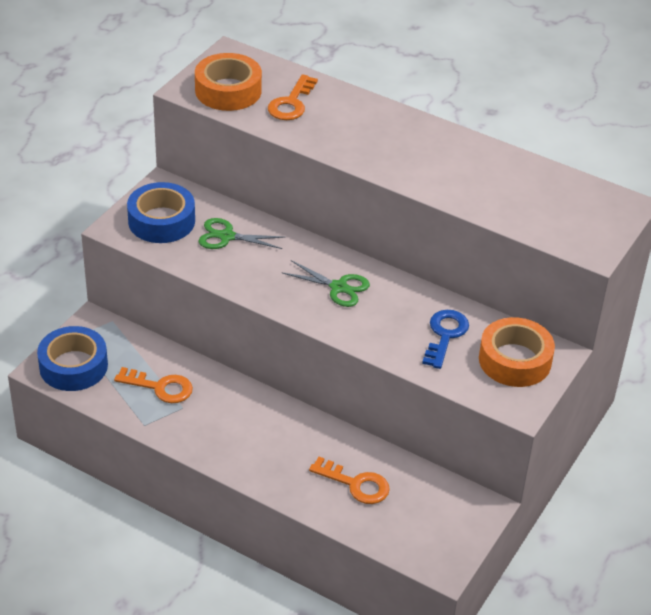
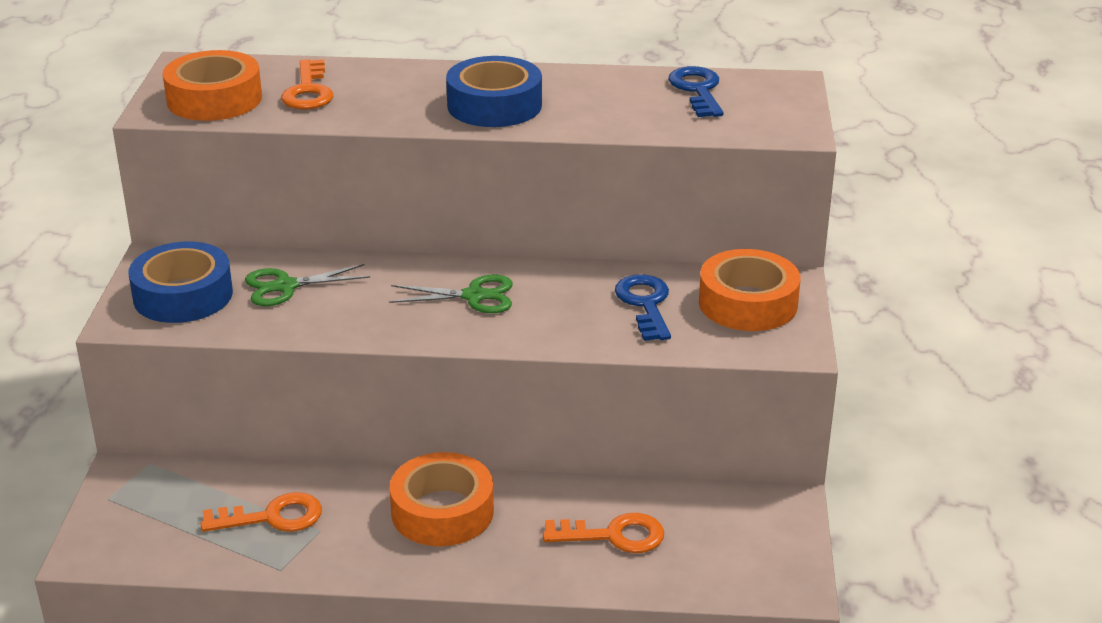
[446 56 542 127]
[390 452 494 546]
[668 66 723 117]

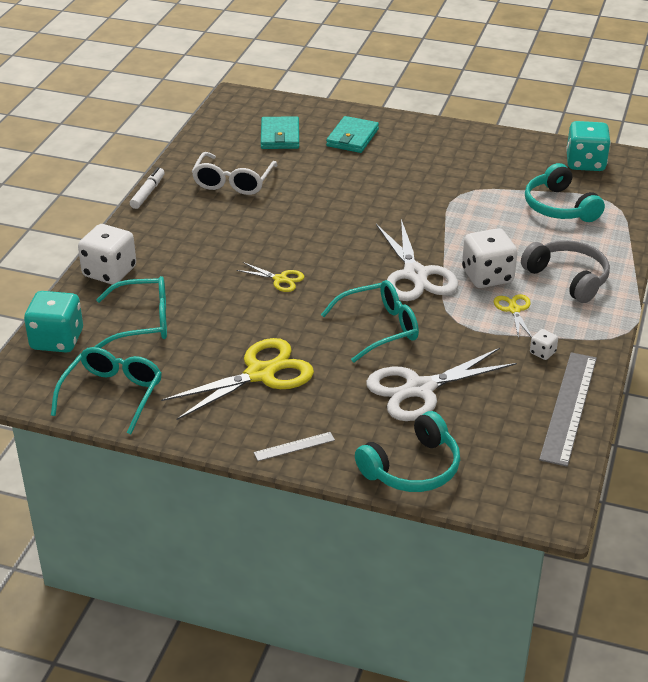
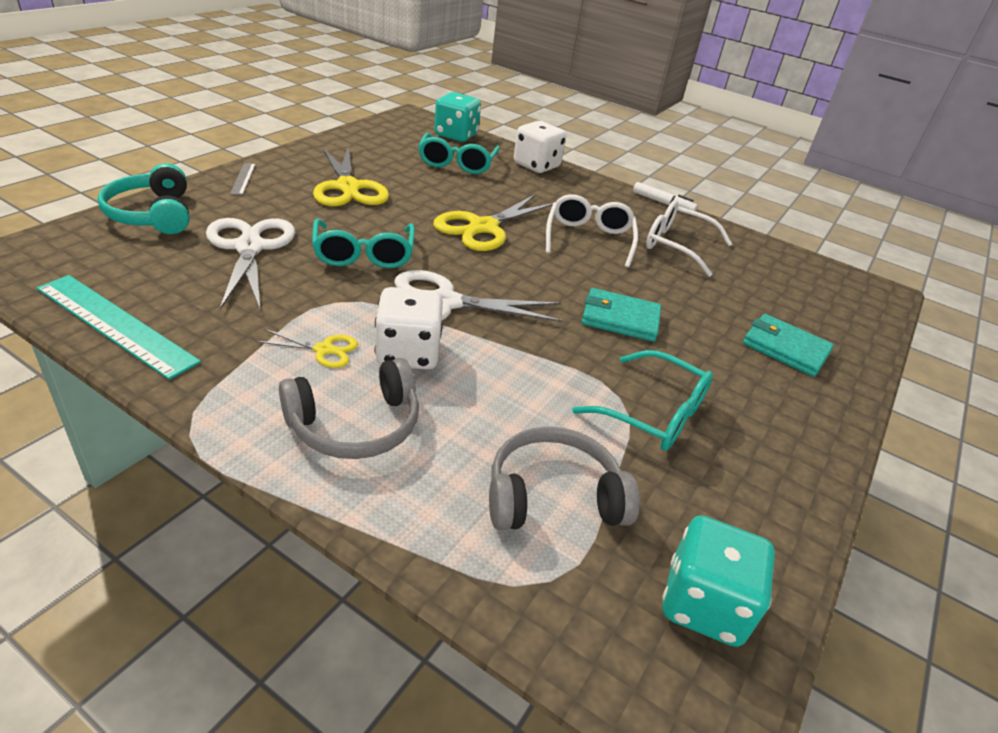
[572 350 713 451]
[433 195 553 251]
[582 288 661 342]
[489 426 640 530]
[530 329 558 360] (first image)
[36 275 201 380]
[546 194 638 268]

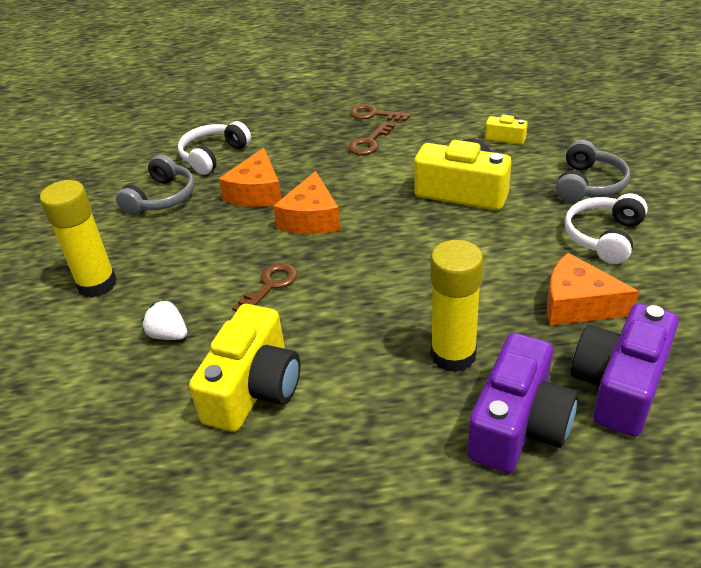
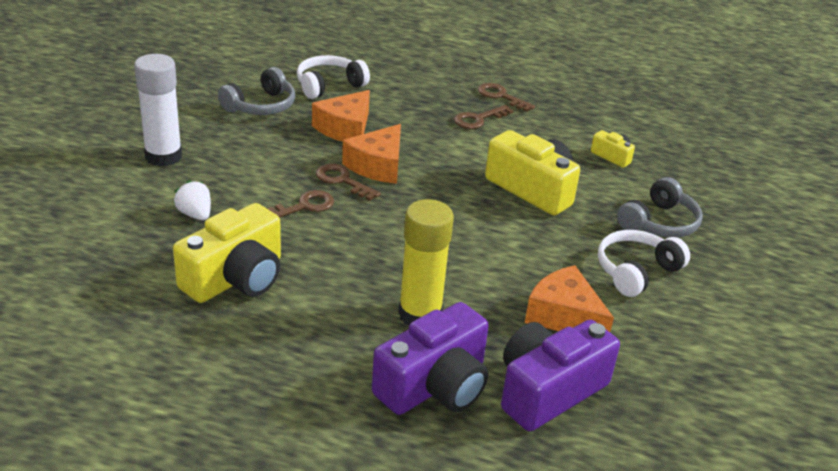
[134 54 182 167]
[316 164 381 201]

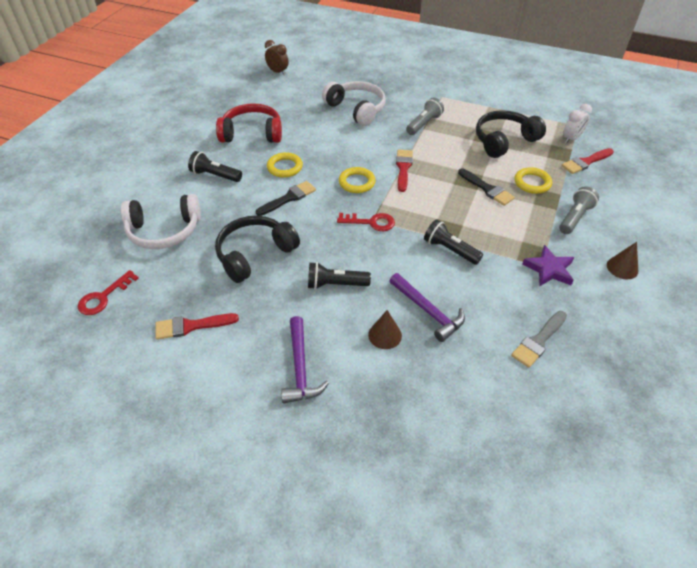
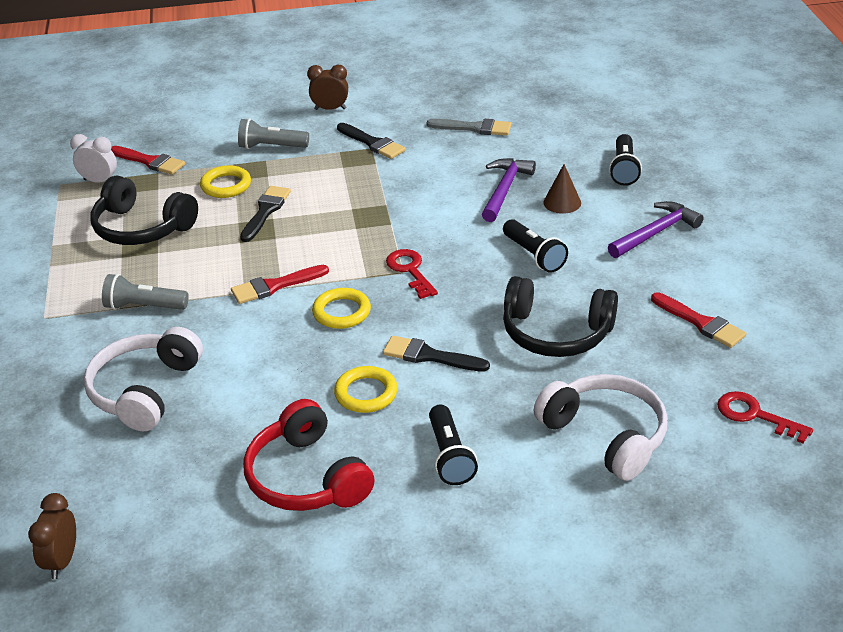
[717 391 813 444]
[609 134 642 186]
[337 123 406 159]
[307 64 348 110]

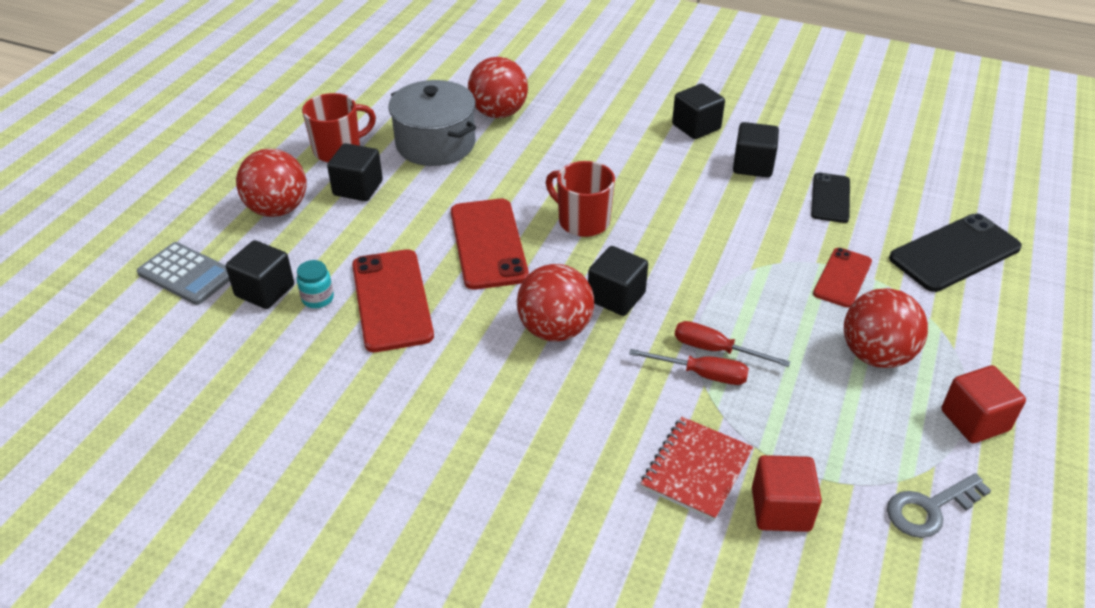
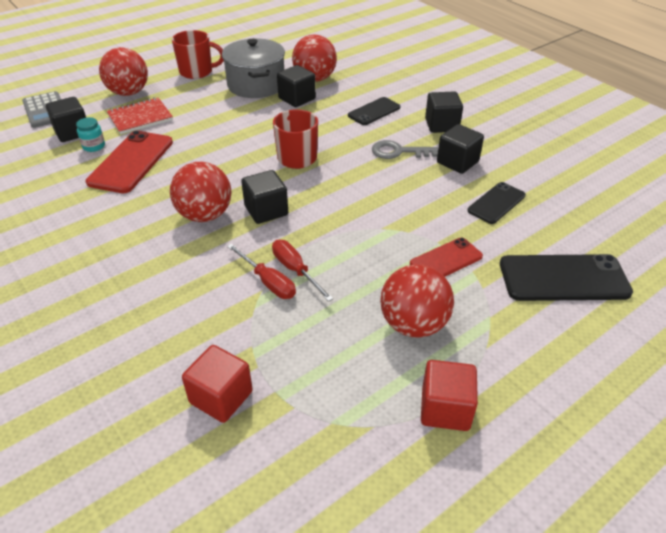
[277 65 316 107]
[451 199 529 290] (first image)
[107 98 173 134]
[372 140 438 159]
[348 97 400 125]

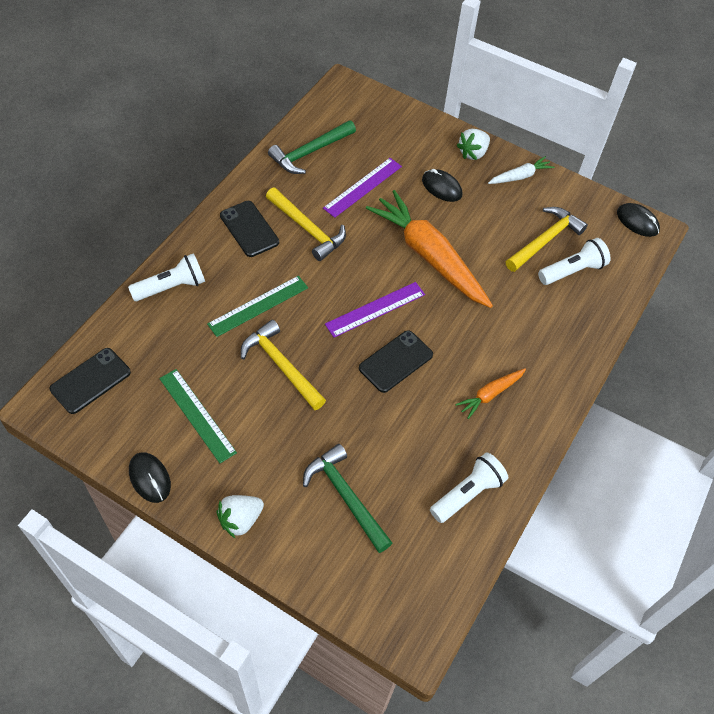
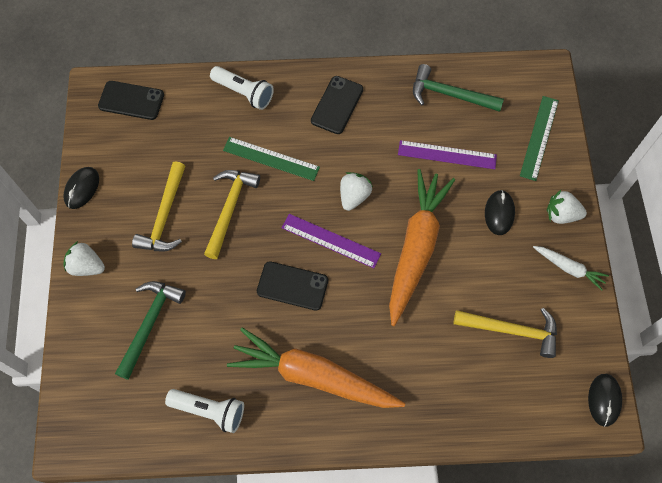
[520 96 559 181]
[132 161 185 251]
[227 327 405 408]
[538 238 611 285] (first image)
[340 172 373 211]

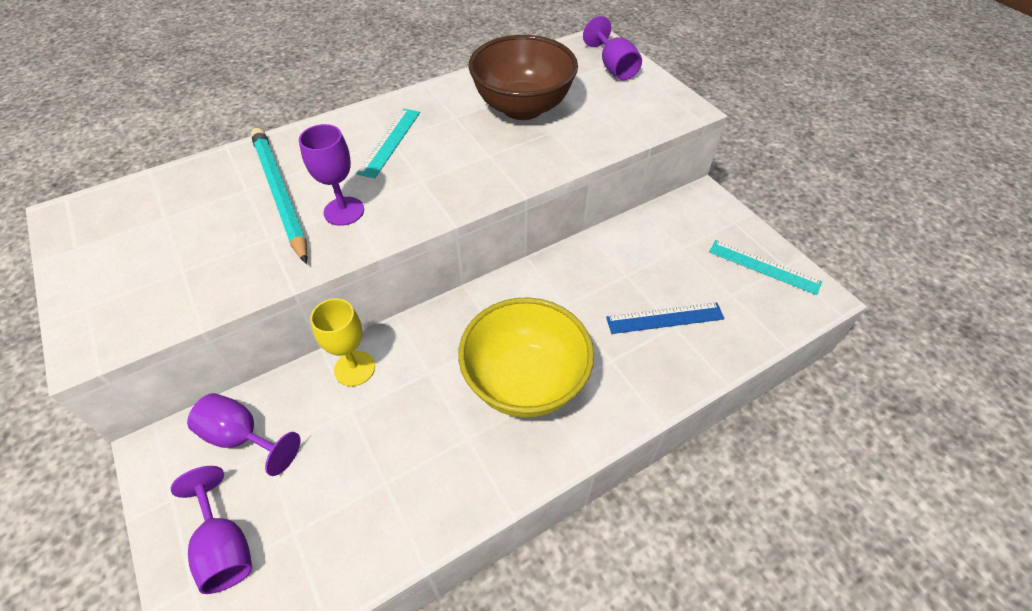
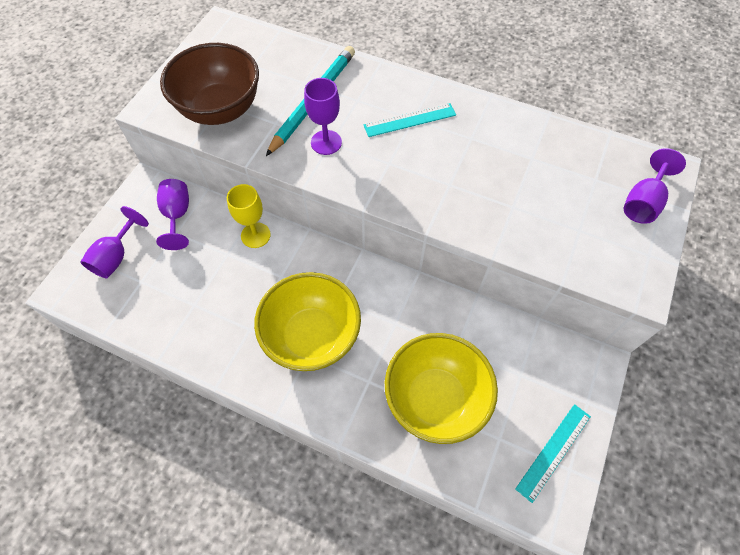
[160 43 259 125]
[385 333 498 444]
[515 404 591 503]

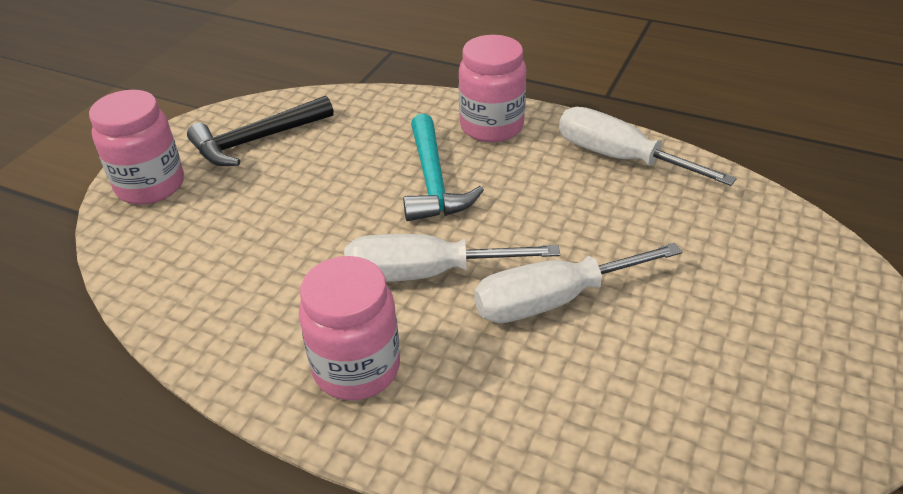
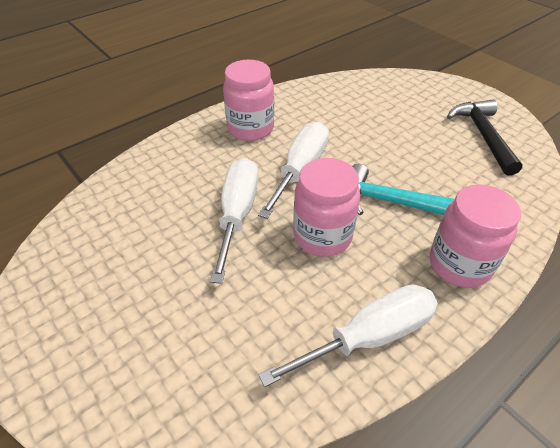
[293 158 360 257]

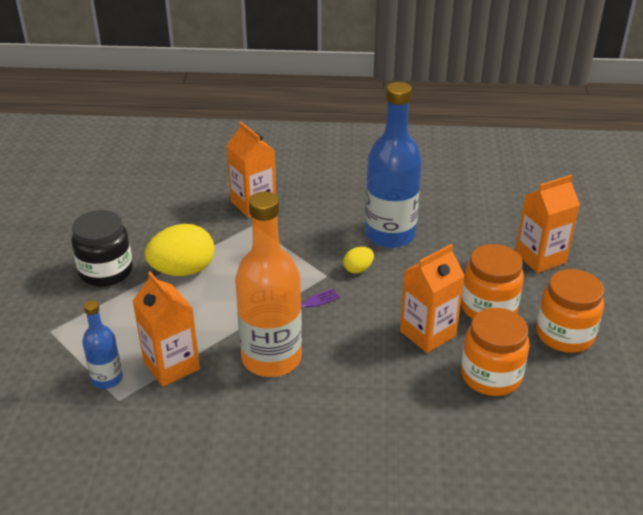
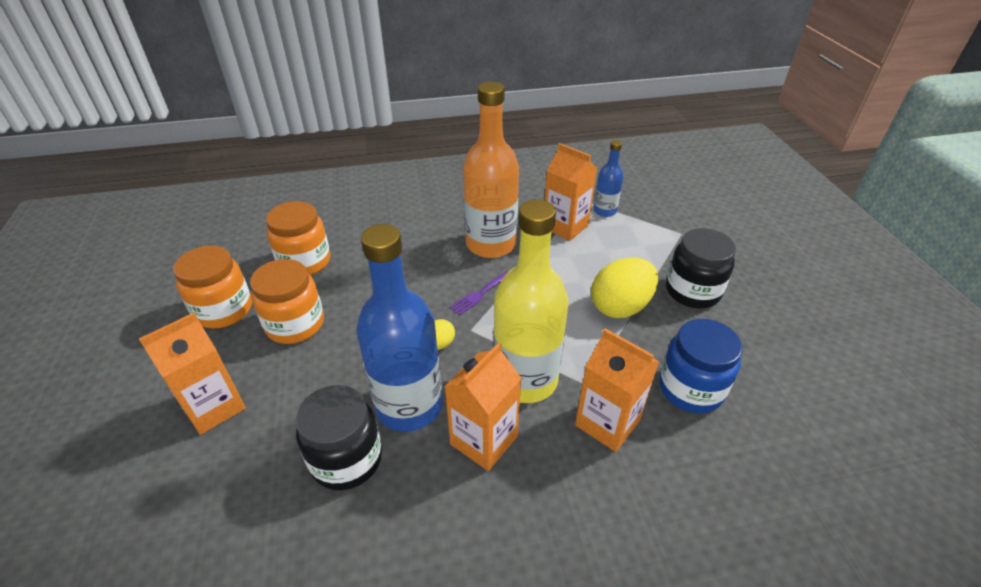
[444 343 521 471]
[295 385 382 490]
[493 199 569 403]
[659 319 742 413]

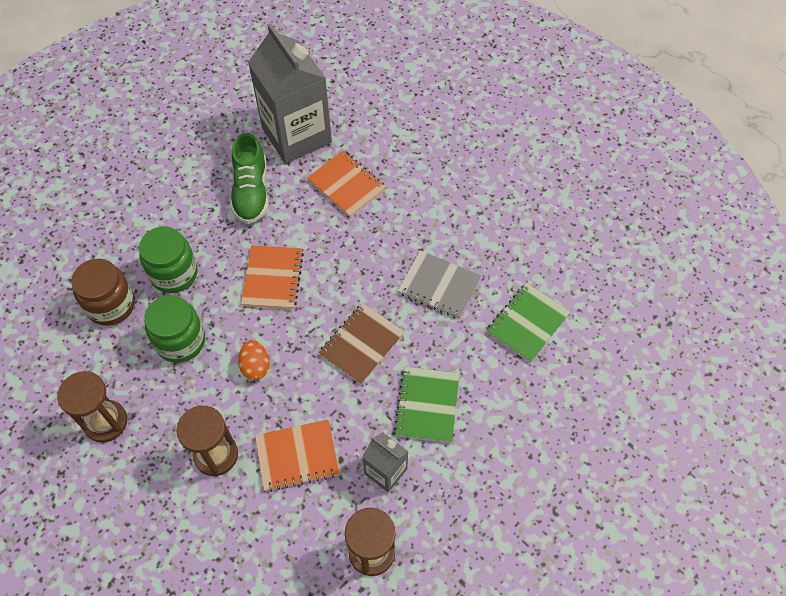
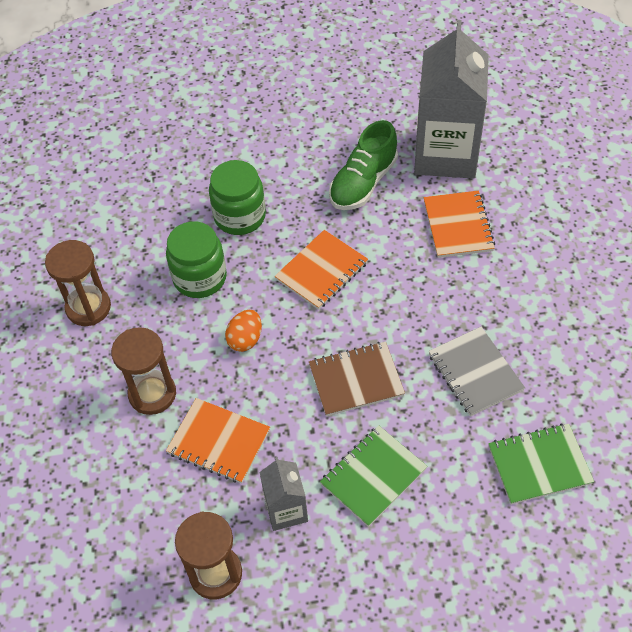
[71 259 135 326] (first image)

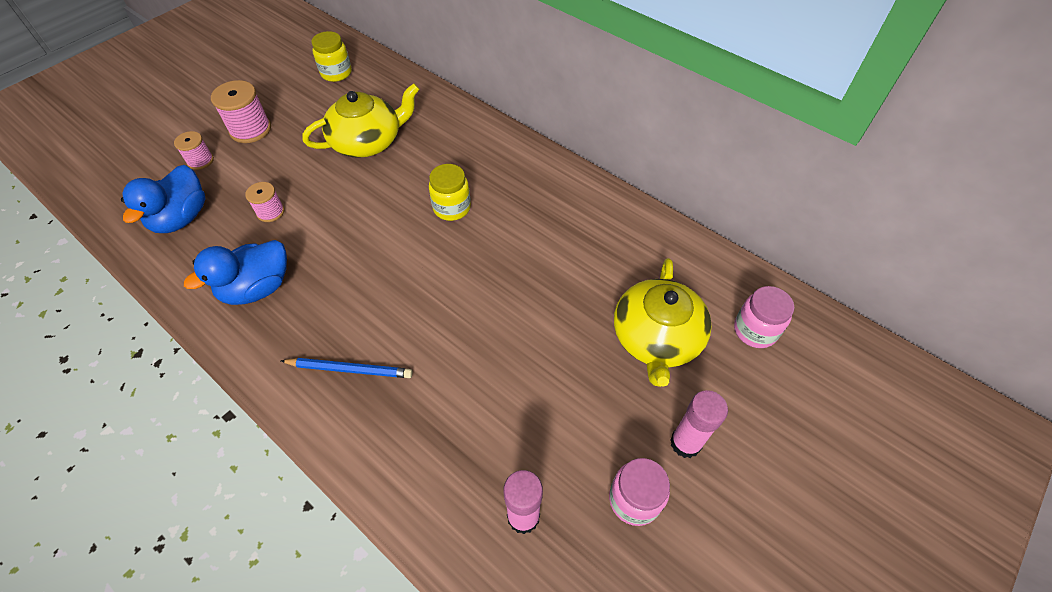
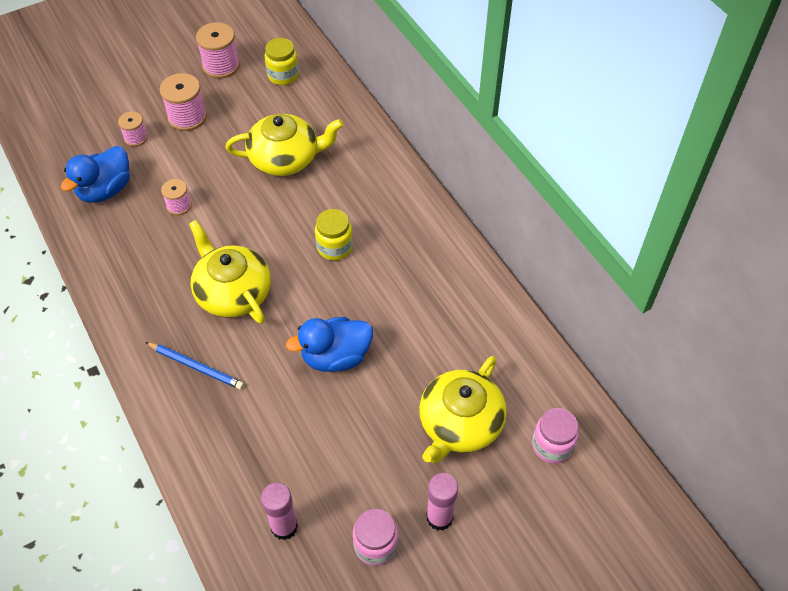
[286 317 373 372]
[189 220 271 324]
[196 22 240 78]

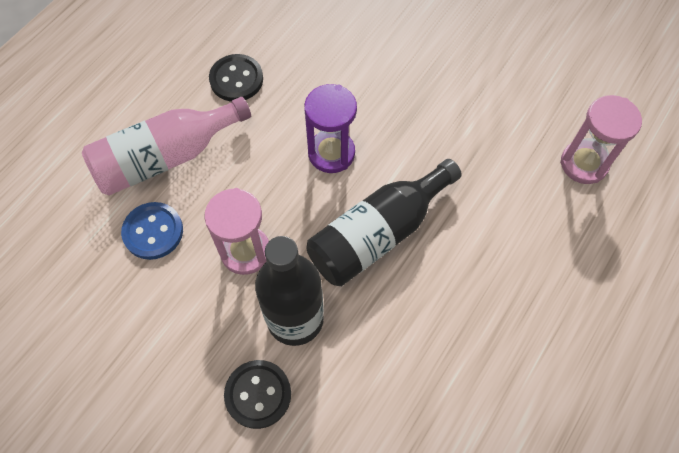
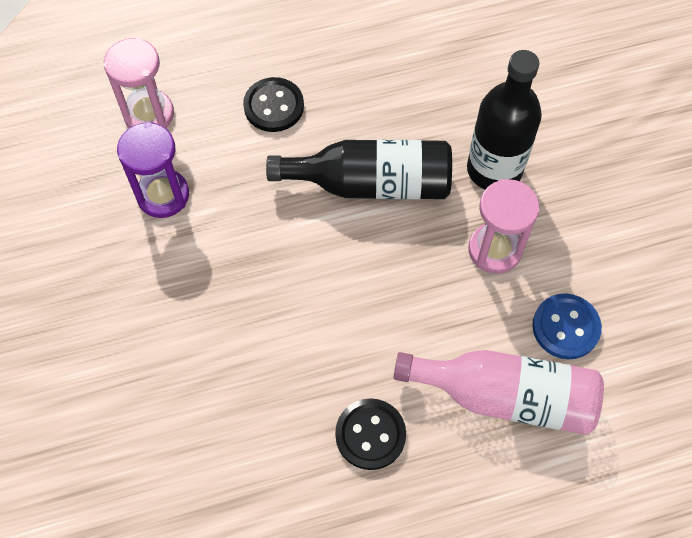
[243 77 304 132]
[117 122 189 218]

